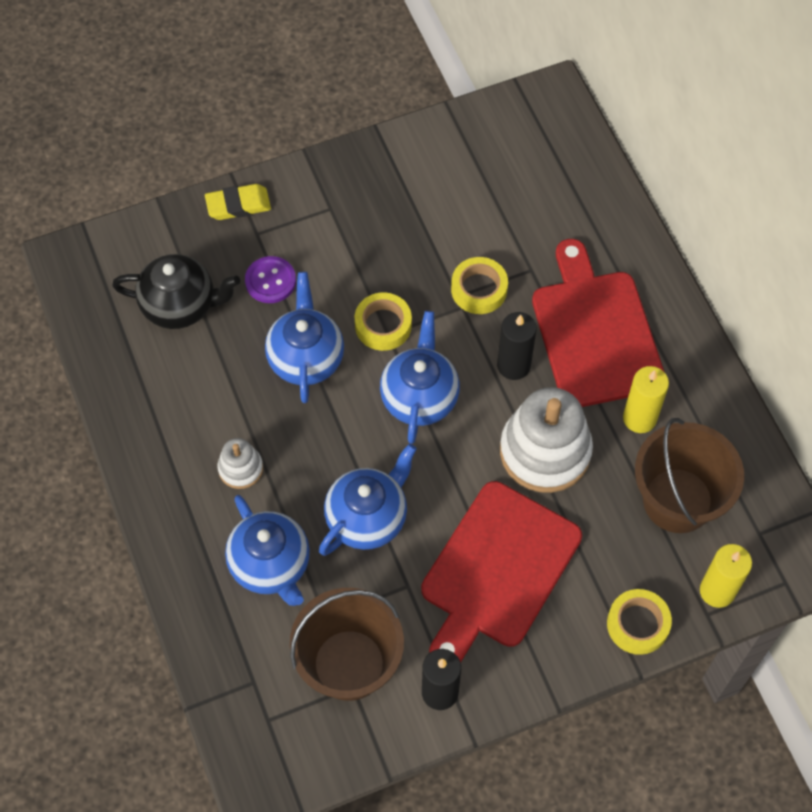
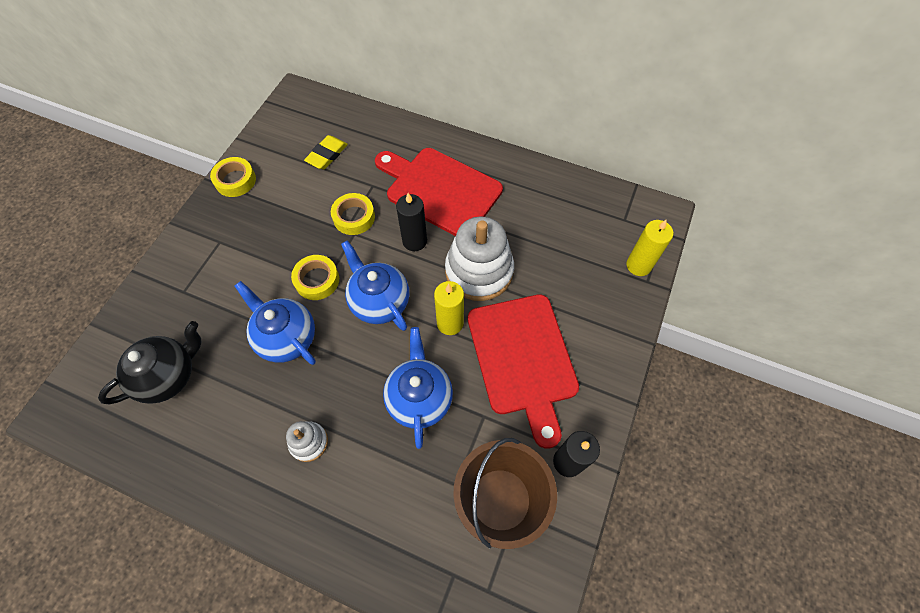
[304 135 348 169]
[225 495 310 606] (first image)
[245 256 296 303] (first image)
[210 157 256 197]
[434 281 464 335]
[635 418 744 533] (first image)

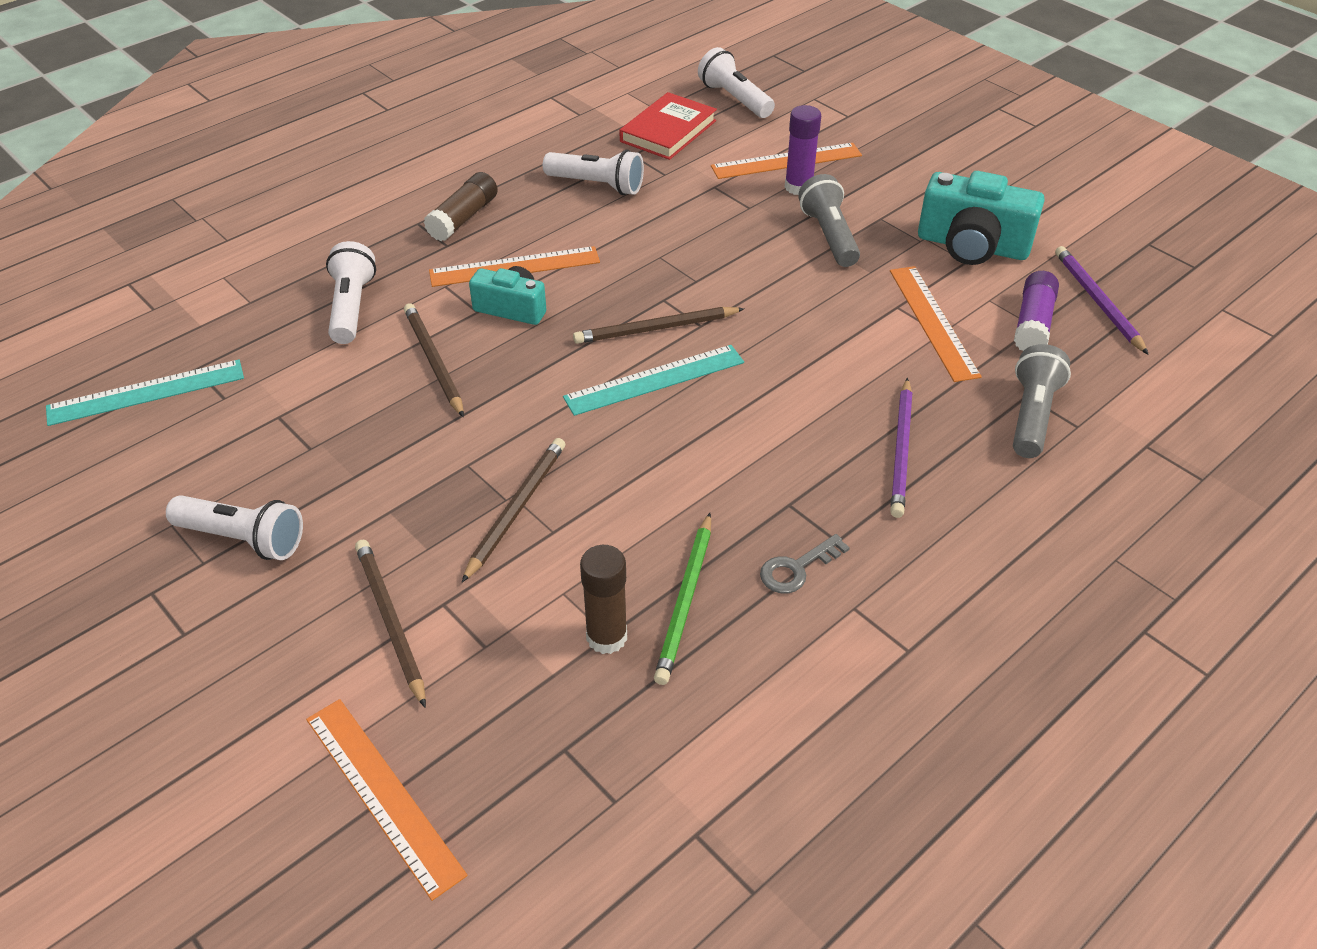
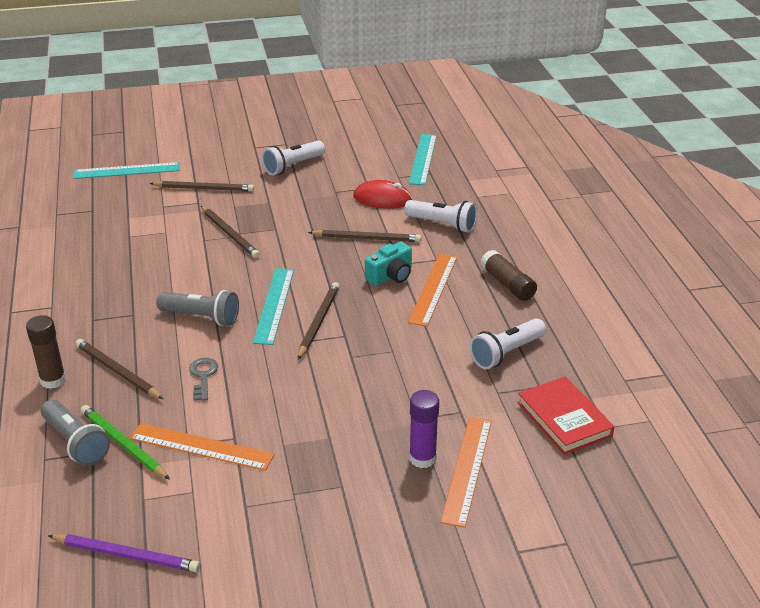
[73 162 180 179]
[26 315 66 389]
[81 405 170 480]
[698 47 775 118] (first image)
[189 358 218 401]
[156 290 239 326]
[76 339 163 399]
[918 171 1045 265] (first image)
[1014 271 1059 351] (first image)
[353 180 412 208]

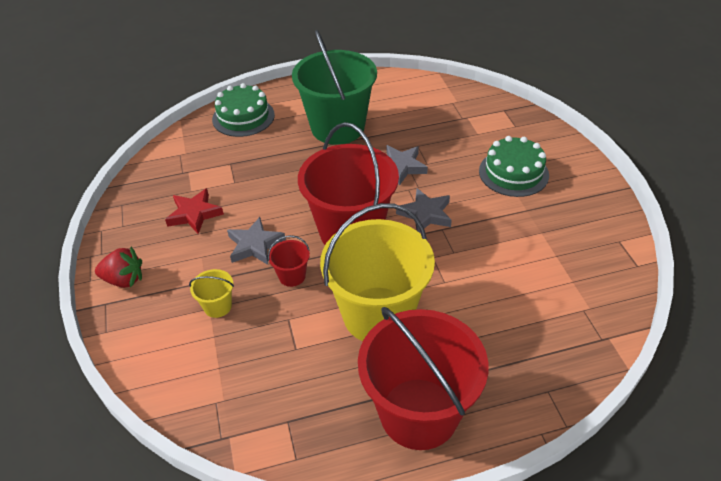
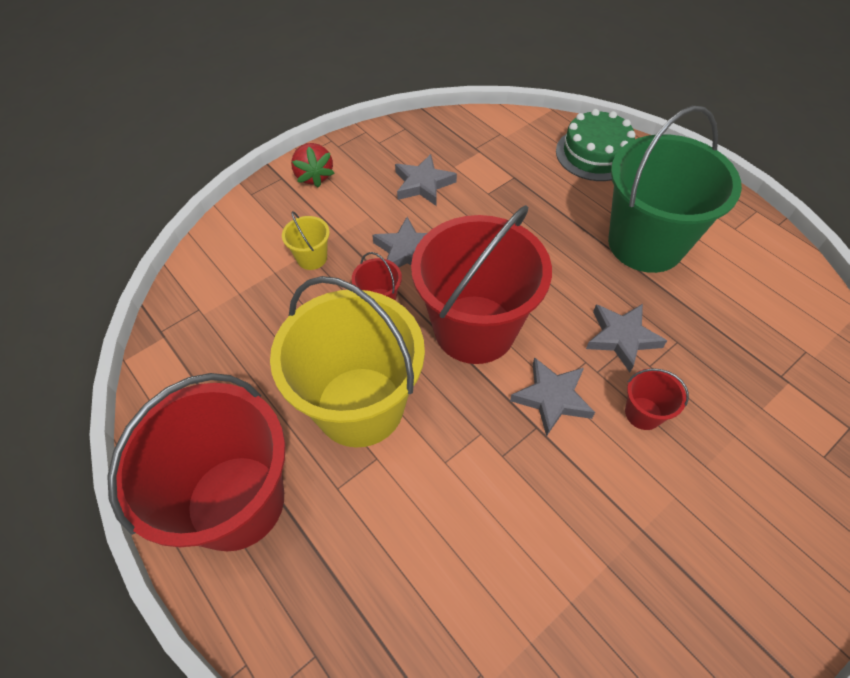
[395 154 457 206]
[479 136 549 197] (first image)
[625 368 689 430]

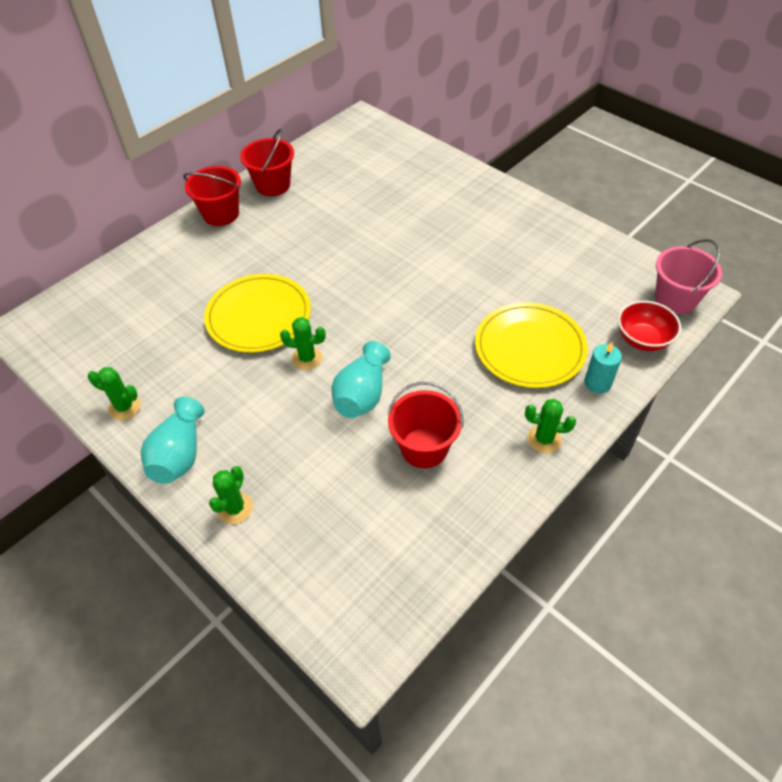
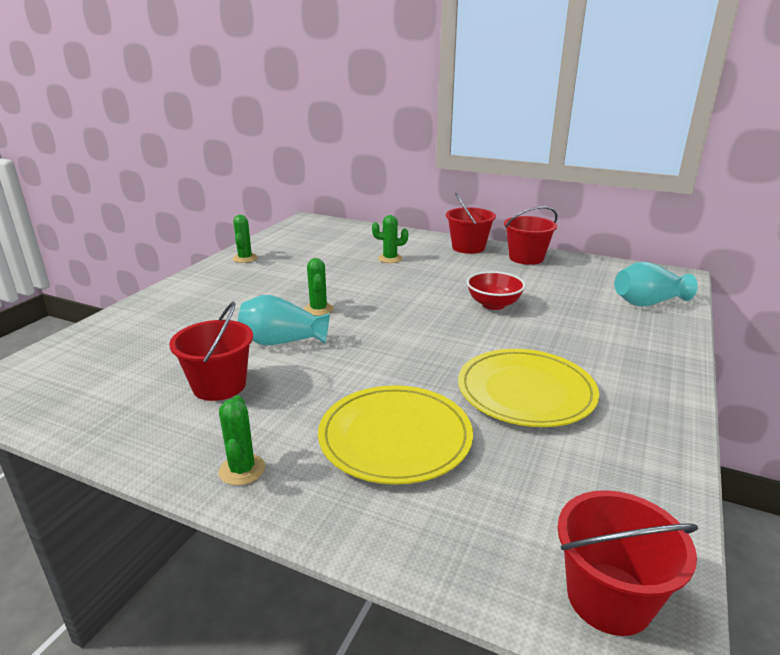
[614 262 698 306]
[458 349 599 427]
[372 215 408 263]
[584 342 622 393] (first image)
[467 271 525 310]
[558 490 698 636]

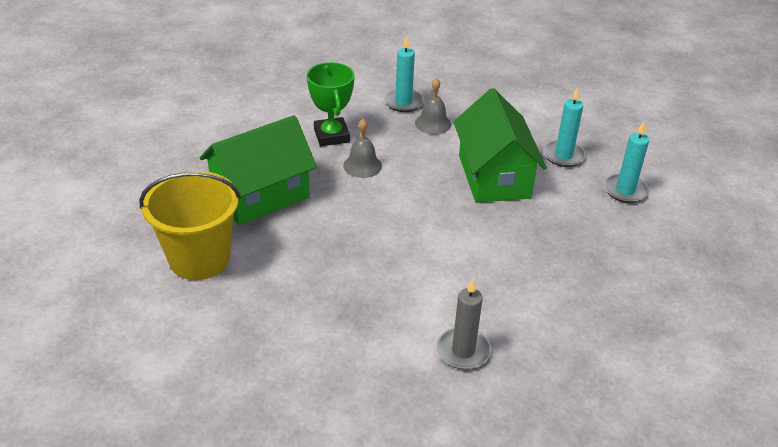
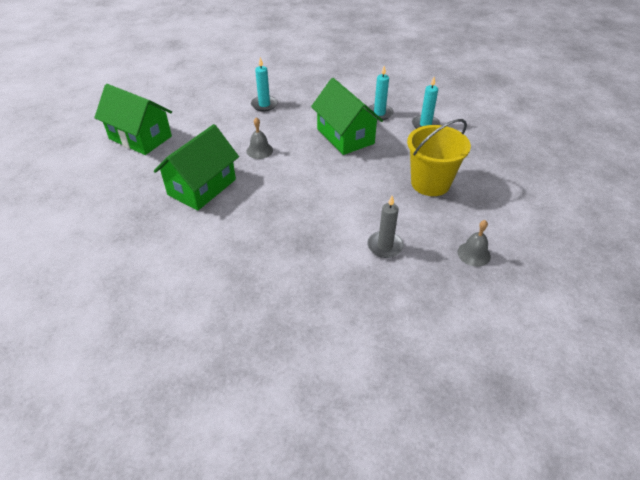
[407 119 471 196]
[307 62 355 146] (first image)
[458 220 491 267]
[94 84 172 155]

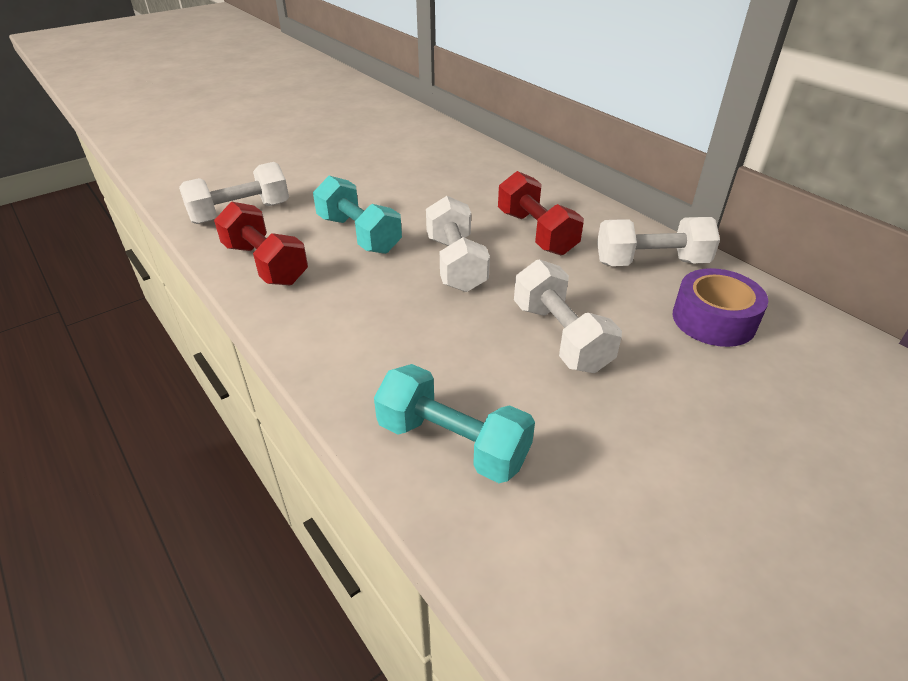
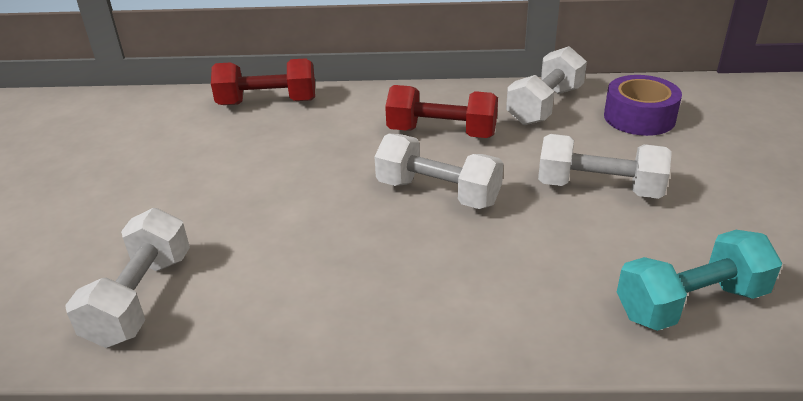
[211 58 315 105]
[313 176 402 254] (first image)

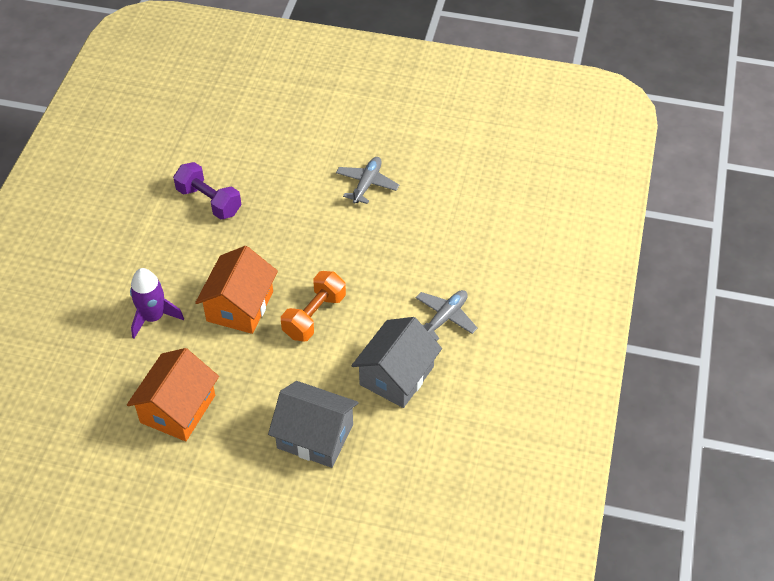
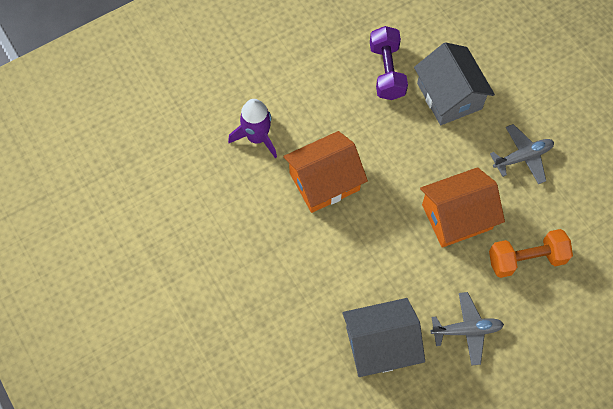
[420 167 505 248]
[414 42 495 125]
[489 229 573 278]

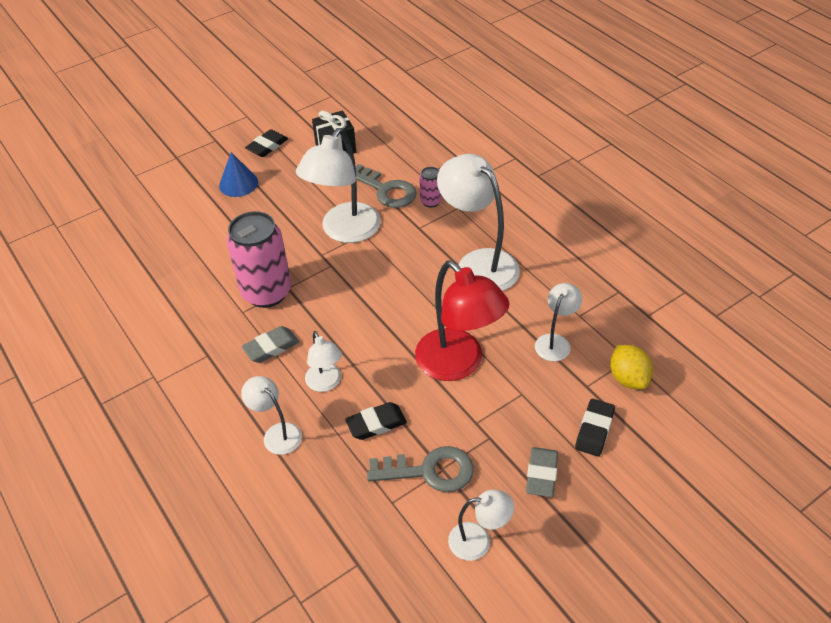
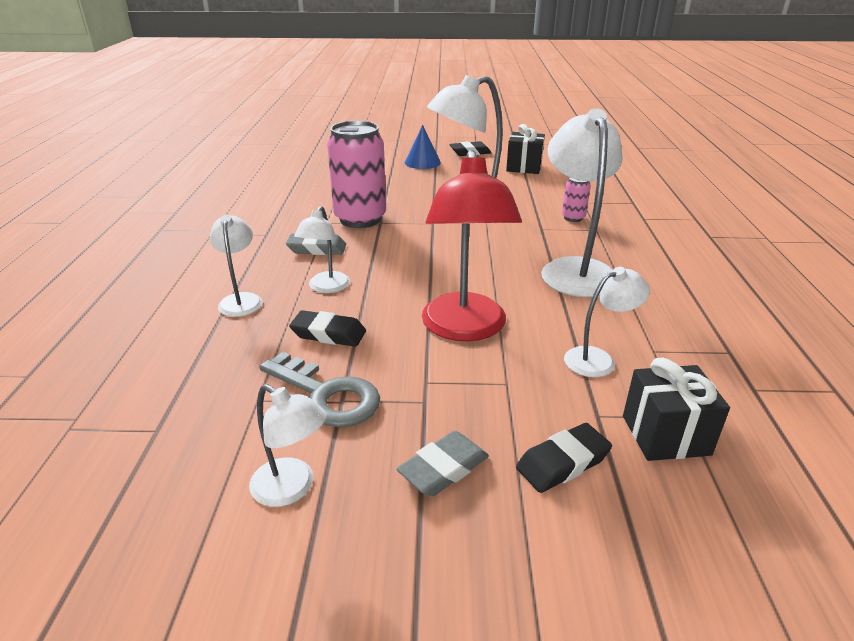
[356 164 417 208] (first image)
[623 358 730 461]

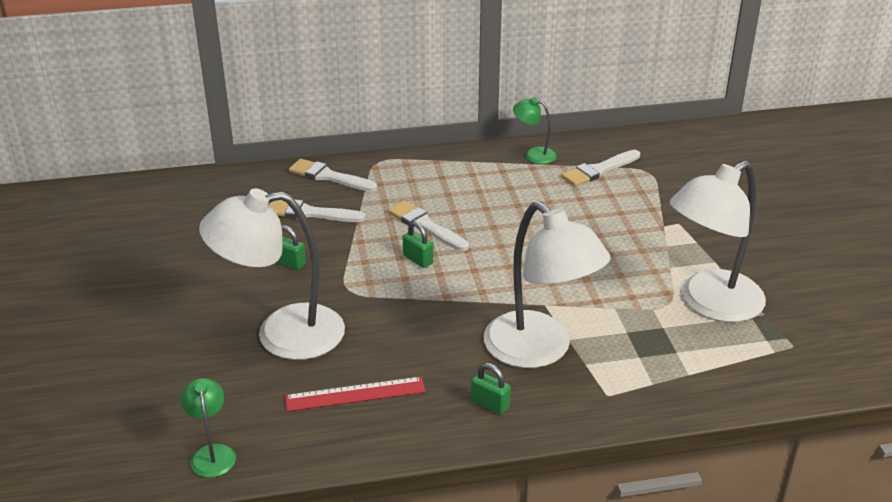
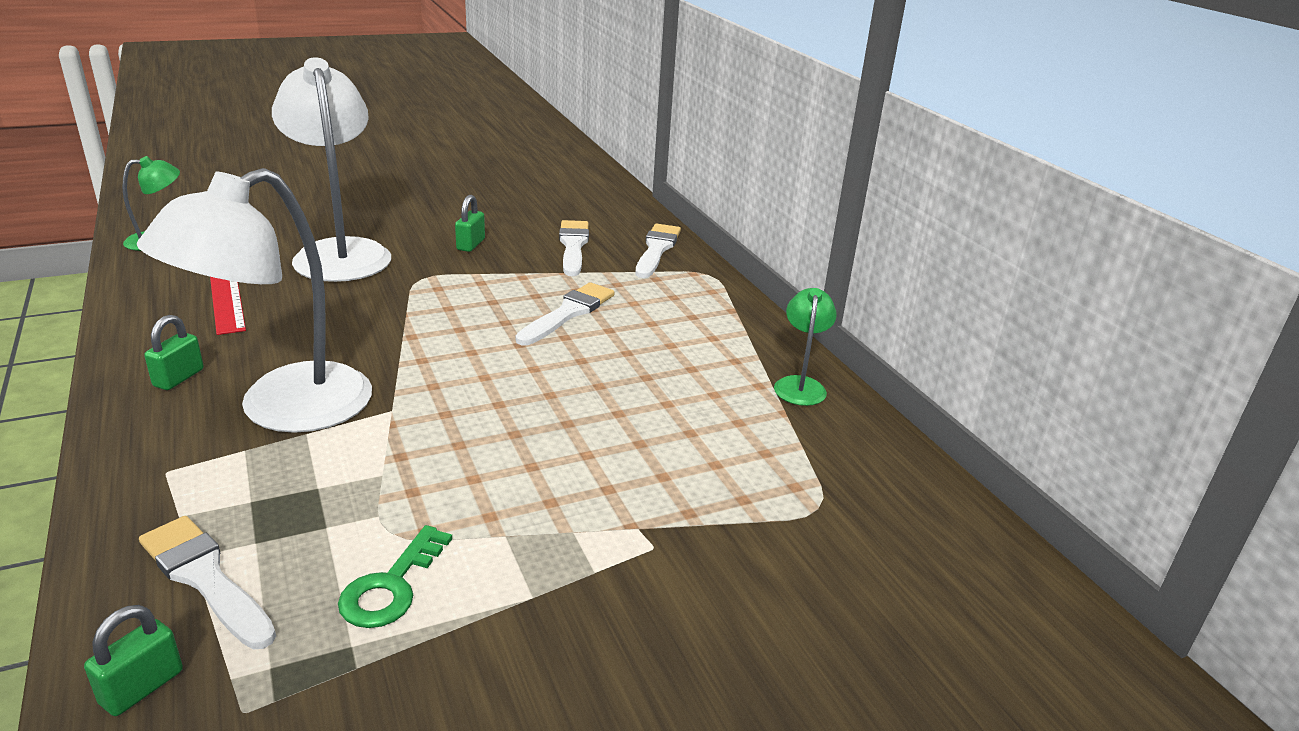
[84 605 183 716]
[139 516 276 650]
[338 525 452 628]

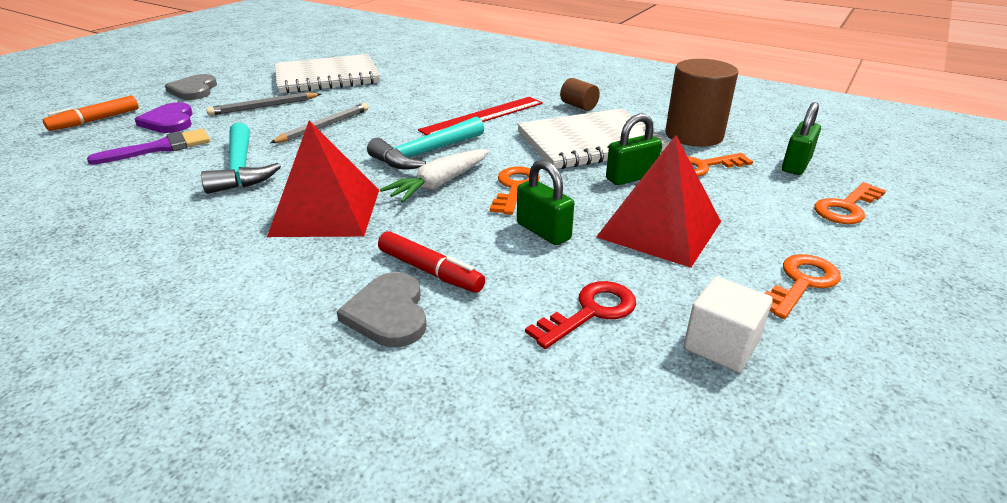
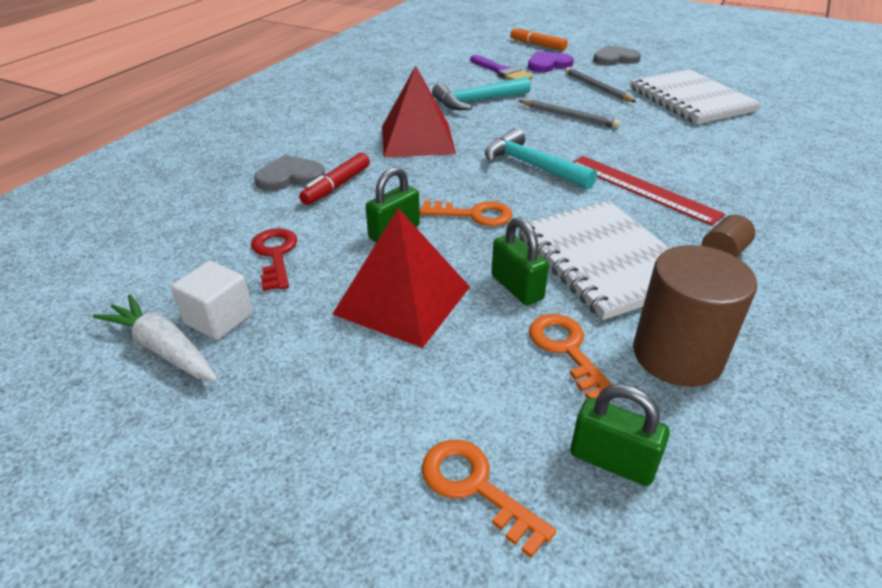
[93 295 218 381]
[251 228 297 291]
[765 254 841 319] (first image)

